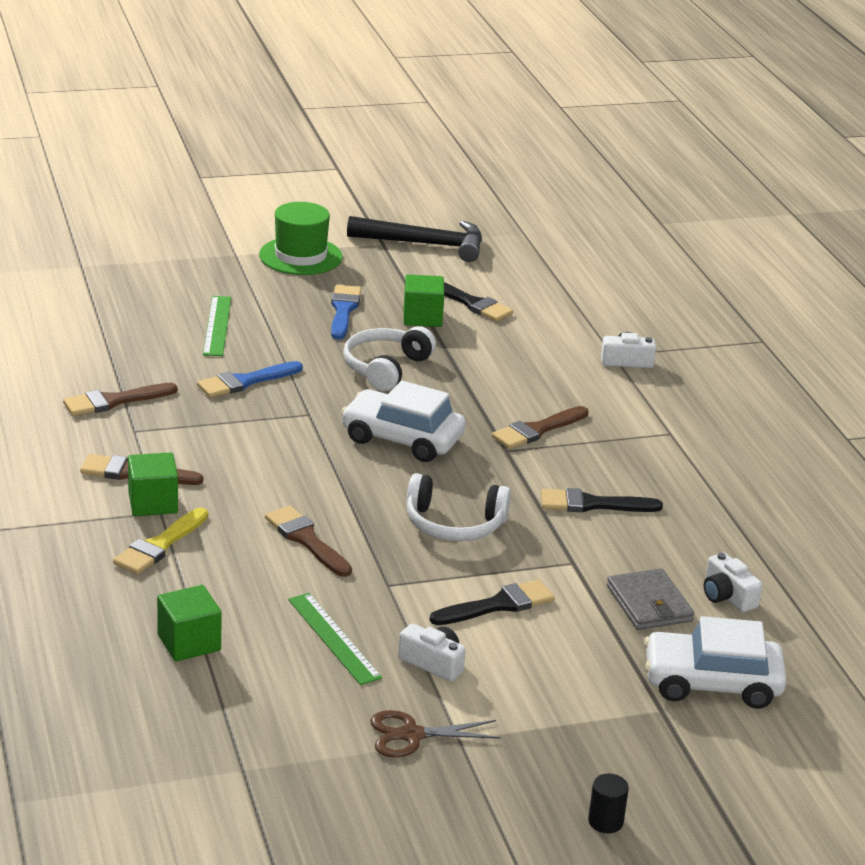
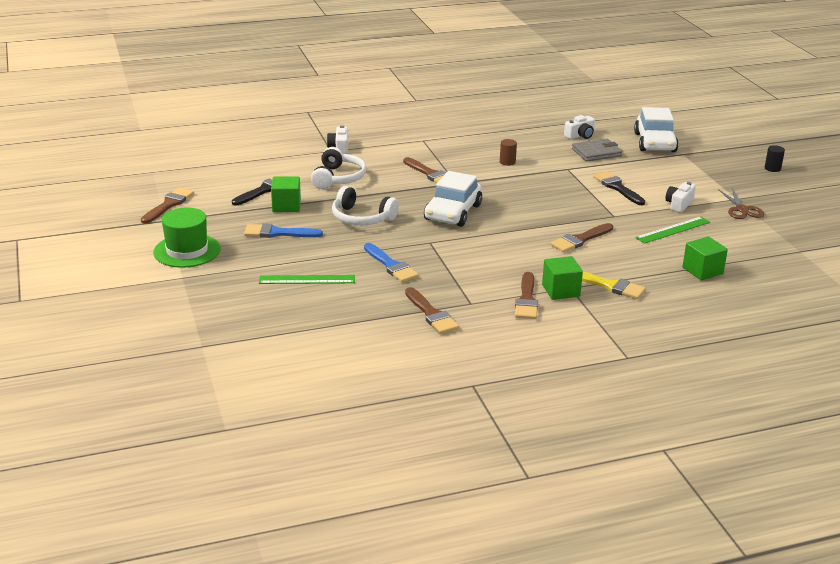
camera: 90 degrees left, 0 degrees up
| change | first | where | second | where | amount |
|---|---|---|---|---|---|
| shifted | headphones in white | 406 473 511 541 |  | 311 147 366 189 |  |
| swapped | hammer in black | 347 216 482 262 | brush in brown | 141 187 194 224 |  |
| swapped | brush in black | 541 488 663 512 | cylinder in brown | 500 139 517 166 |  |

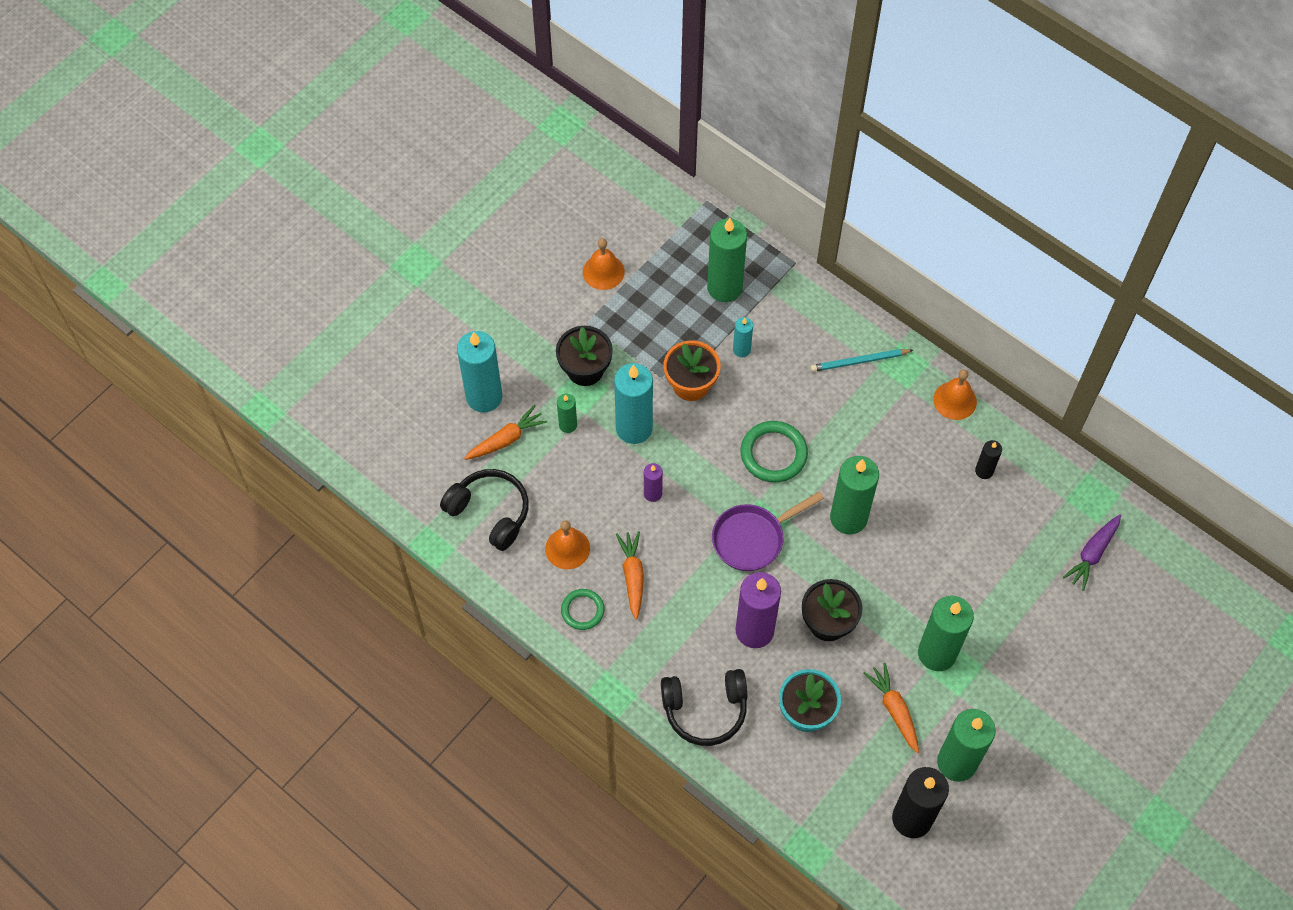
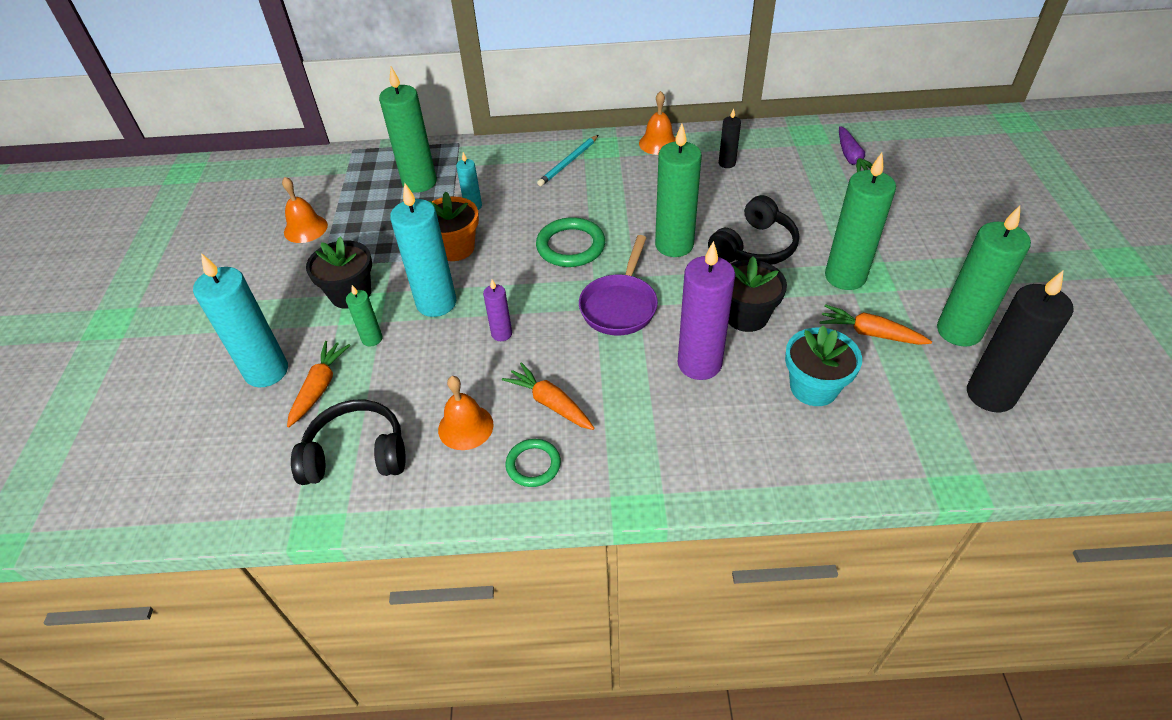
camera: 40 degrees left, 15 degrees down
| change | first | where | second | where | amount |
|---|---|---|---|---|---|
| shifted | headphones in black | 661 669 747 746 |  | 708 195 799 265 |  |

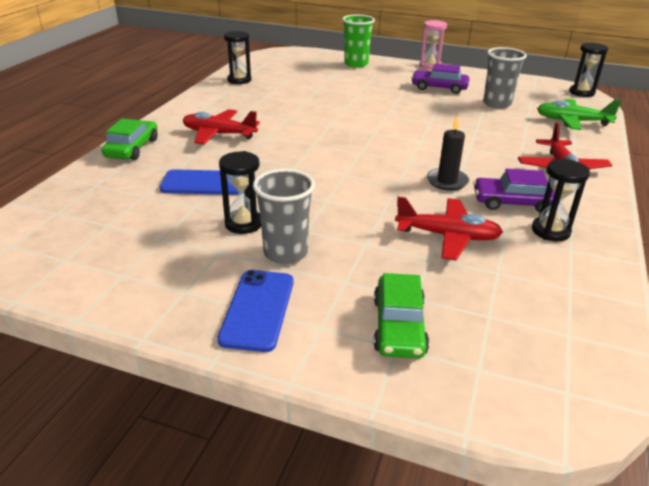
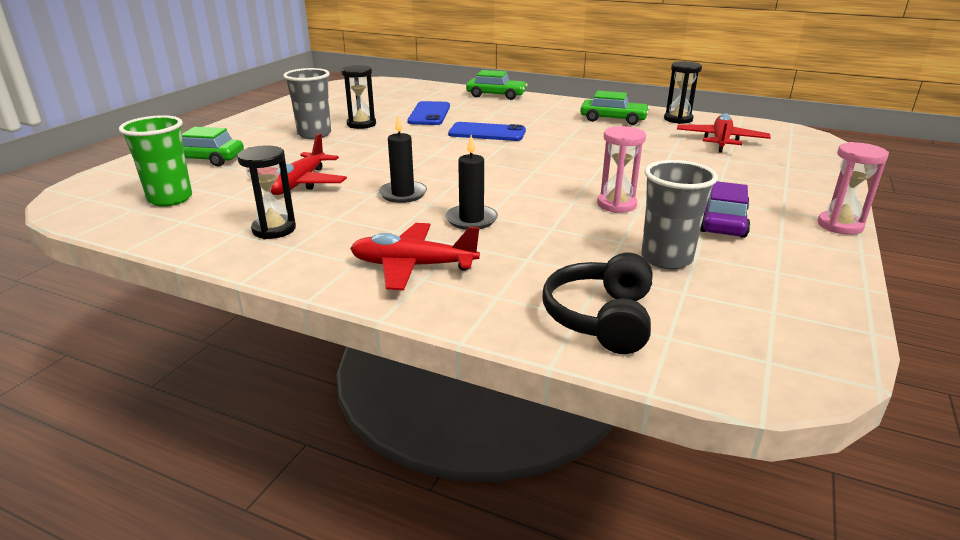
camera: 95 degrees right, 5 degrees down
| change | first | where | second | where | amount |
|---|---|---|---|---|---|
| gone | car in purple | 473 169 555 212 |  |  |  |
| gone | hourglass in black | 569 42 608 97 |  |  |  |
| new |  |  | candle in black | 445 135 498 230 |  |
| new |  |  | car in green | 580 91 650 125 |  |
| new |  |  | hourglass in pink | 597 126 646 213 |  |
| shifted | plane in red | 183 109 260 145 |  | 677 113 771 153 |  |
| shifted | phone in blue | 217 270 294 352 |  | 448 122 526 141 |  |
| shifted | cup in green | 342 15 375 68 |  | 119 115 192 206 |  |
| swapped | plane in green | 537 99 621 130 | headphones in black | 542 253 652 354 |  |

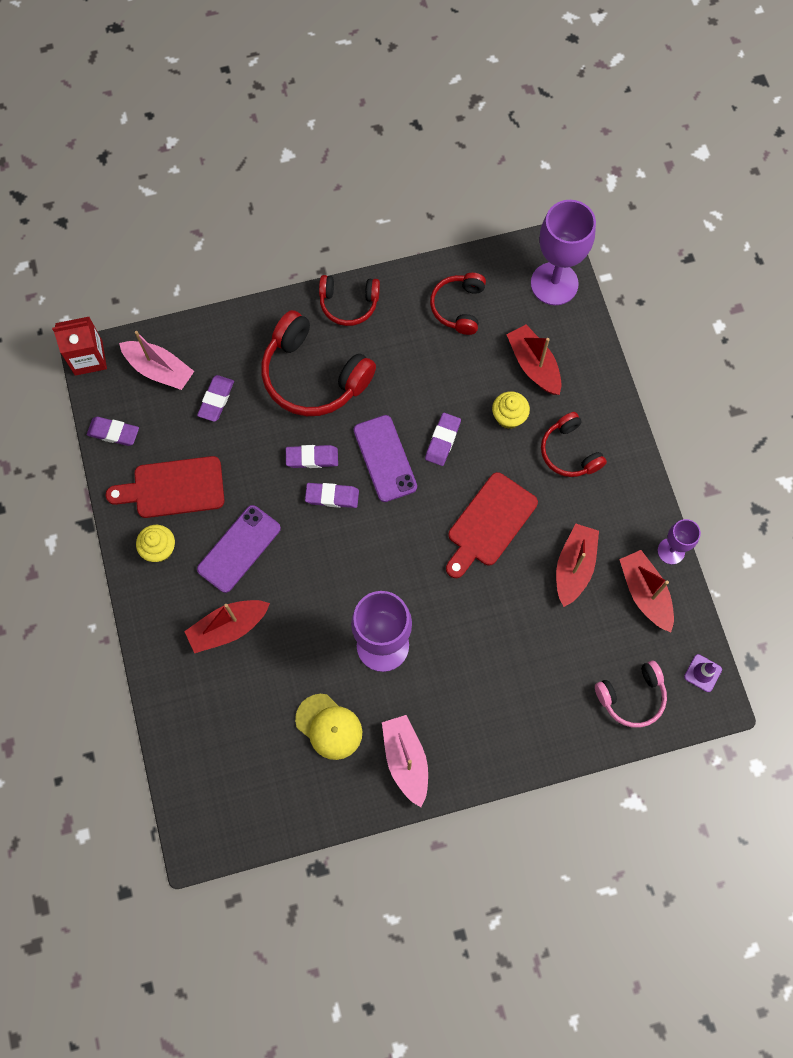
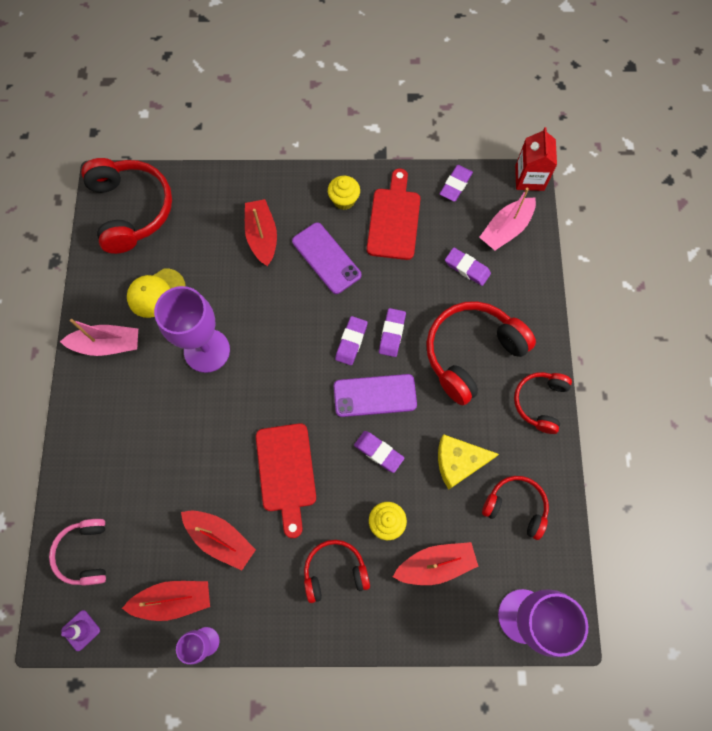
camera: 105 degrees right, 0 degrees up
| change | first | where | second | where | amount |
|---|---|---|---|---|---|
| new |  |  | headphones in red | 81 158 172 254 |  |
| new |  |  | cheese in yellow | 438 434 499 490 |  |
| rotated | cutting board in red | 446 472 538 578 |  | 256 423 316 538 | 150 degrees counterclockwise |

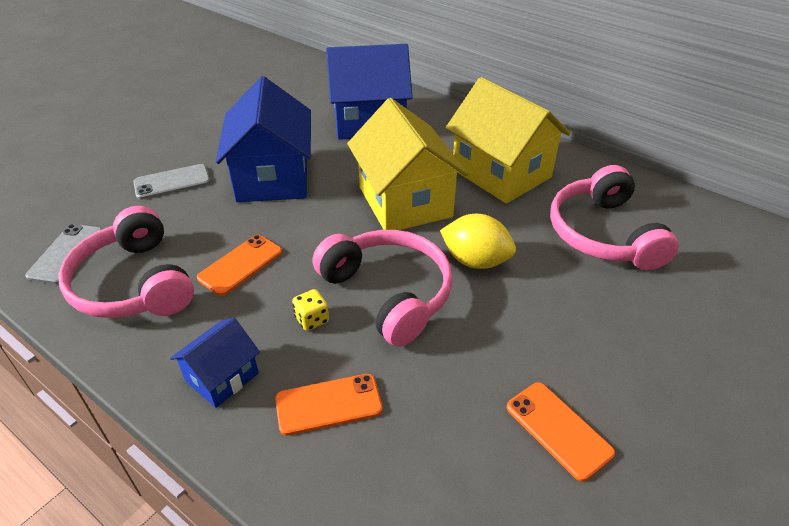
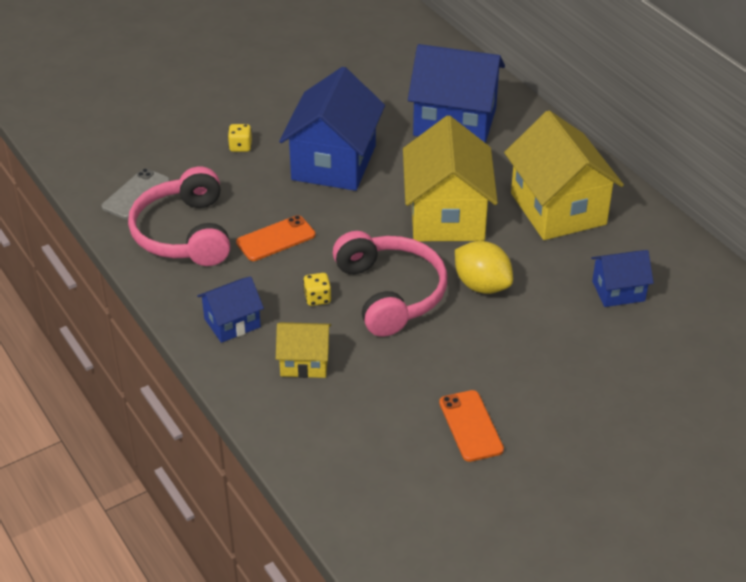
camera: 20 degrees right, 0 degrees up
| change | first | where | second | where | amount |
|---|---|---|---|---|---|
| swapped | phone in grey | 133 164 210 200 | dice in yellow | 228 124 252 152 |  |
| swapped | phone in orange | 275 374 383 436 | house in yellow | 276 322 331 378 |  |
| swapped | headphones in pink | 550 165 679 270 | house in blue | 591 250 654 307 |  |

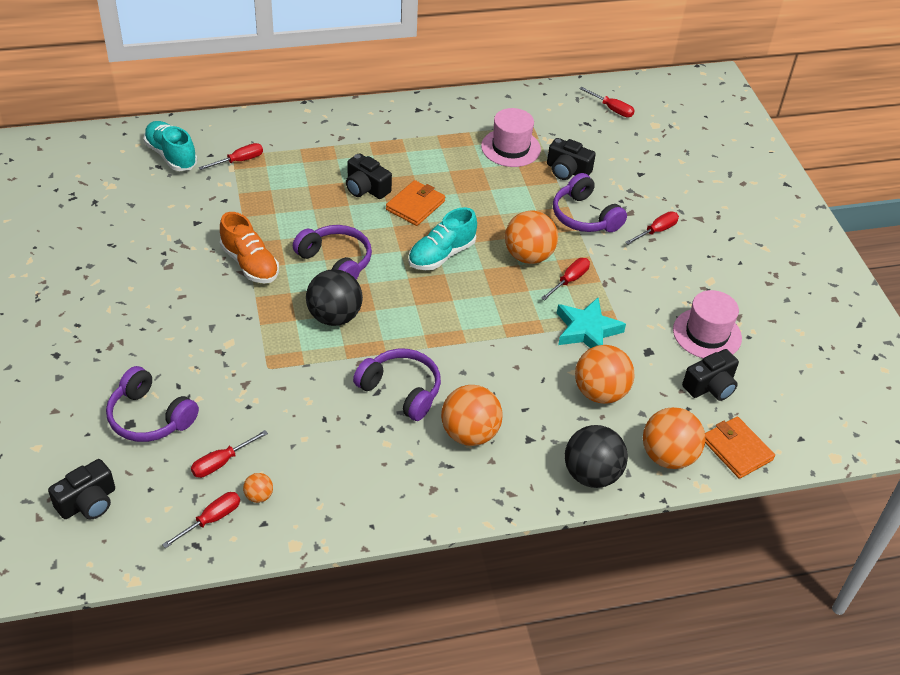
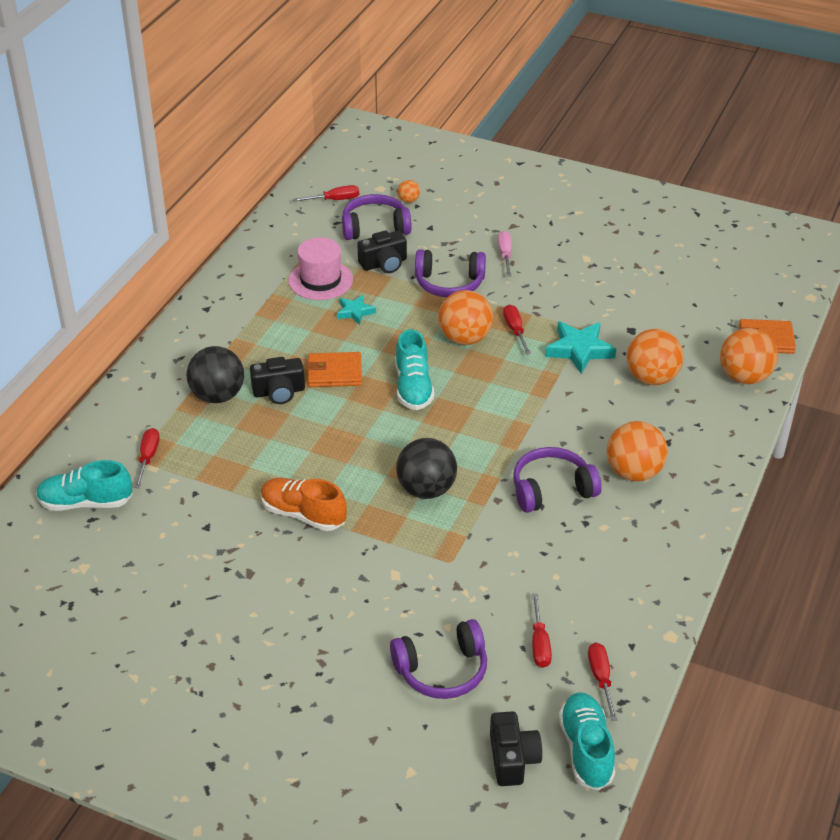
camera: 50 degrees left, 5 degrees down
| change | first | where | second | where | amount |
|---|---|---|---|---|---|
| gone | hat in pink | 673 290 742 358 |  |  |  |
| gone | camera in black | 682 349 739 401 |  |  |  |
| new |  |  | star in turquoise | 337 295 376 325 |  |
| new |  |  | shoe in turquoise | 559 692 615 790 |  |
| shifted | ball in orange | 243 473 273 503 |  | 398 180 420 203 |  |
| shifted | headphones in purple | 293 225 372 280 |  | 342 194 412 240 |  |
| shifted | ball in black | 565 425 628 488 |  | 187 346 244 403 |  |
| repainted | screwdriver in red | 625 211 679 245 | screwdriver in pink | 498 231 512 276 |  |
| rotated | shoe in orange | 220 212 279 283 |  | 261 478 347 531 | 150 degrees counterclockwise |
| rotated | wallet in orange | 386 180 445 226 |  | 306 352 362 387 | 75 degrees counterclockwise |

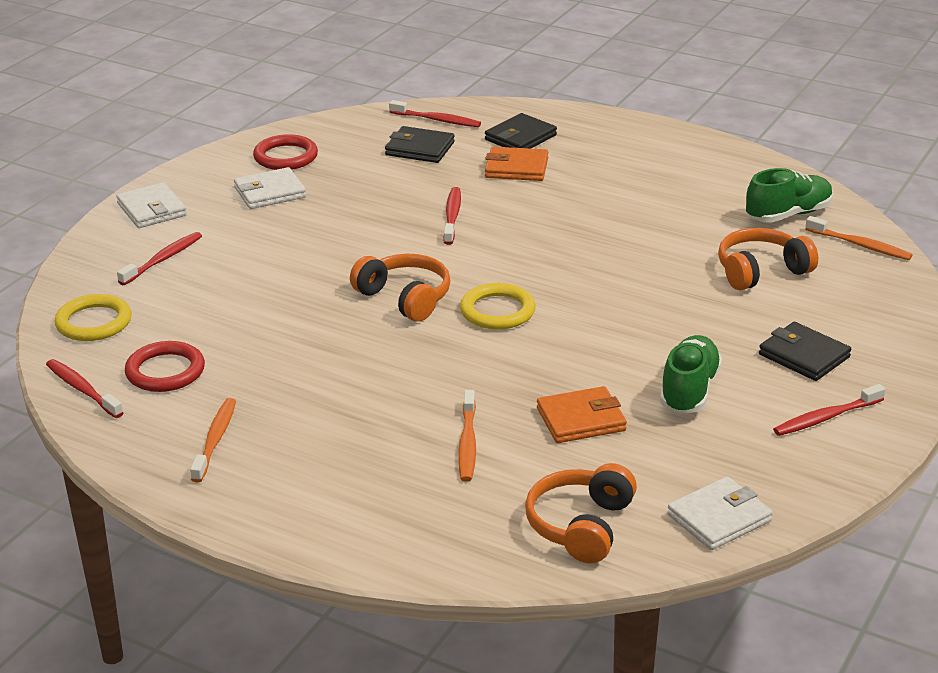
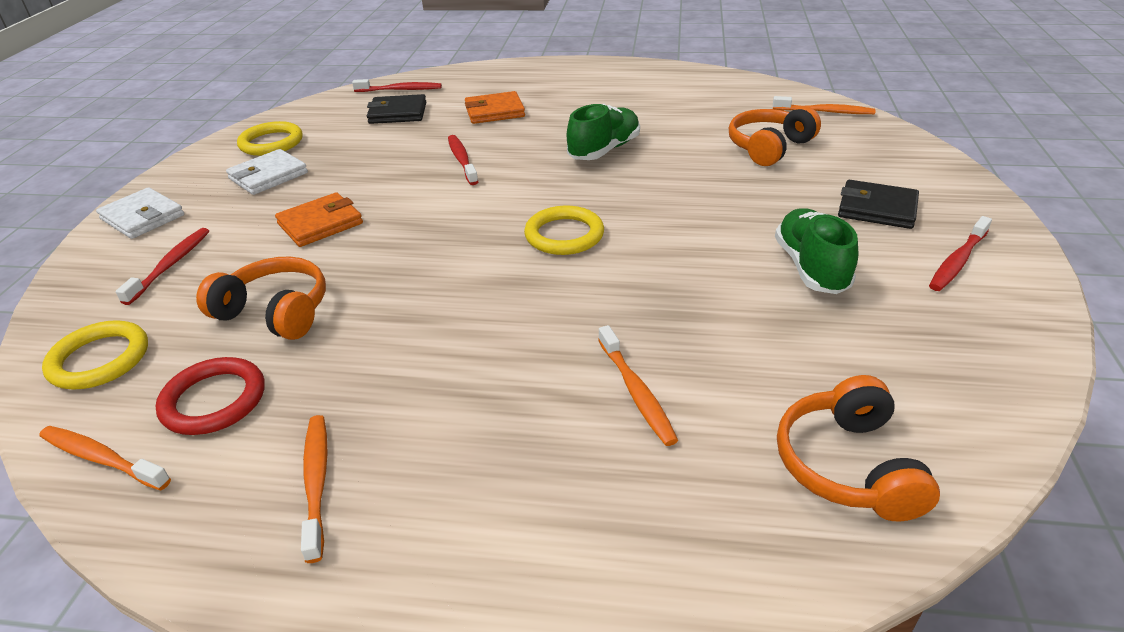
camera: 20 degrees left, 5 degrees up
| change | first | where | second | where | amount |
|---|---|---|---|---|---|
| gone | wallet in black | 485 113 557 149 |  |  |  |
| gone | wallet in white | 667 477 773 550 |  |  |  |
| shifted | headphones in orange | 350 254 451 322 |  | 196 257 326 340 |  |
| shifted | wallet in orange | 537 386 627 443 |  | 275 192 363 247 |  |
| shifted | shoe in green | 746 168 833 223 |  | 567 104 640 160 |  |
| repainted | toothbrush in red | 46 359 124 418 | toothbrush in orange | 39 426 171 490 |  |
| repainted | ring in red | 253 134 318 170 | ring in yellow | 237 121 303 156 |  |

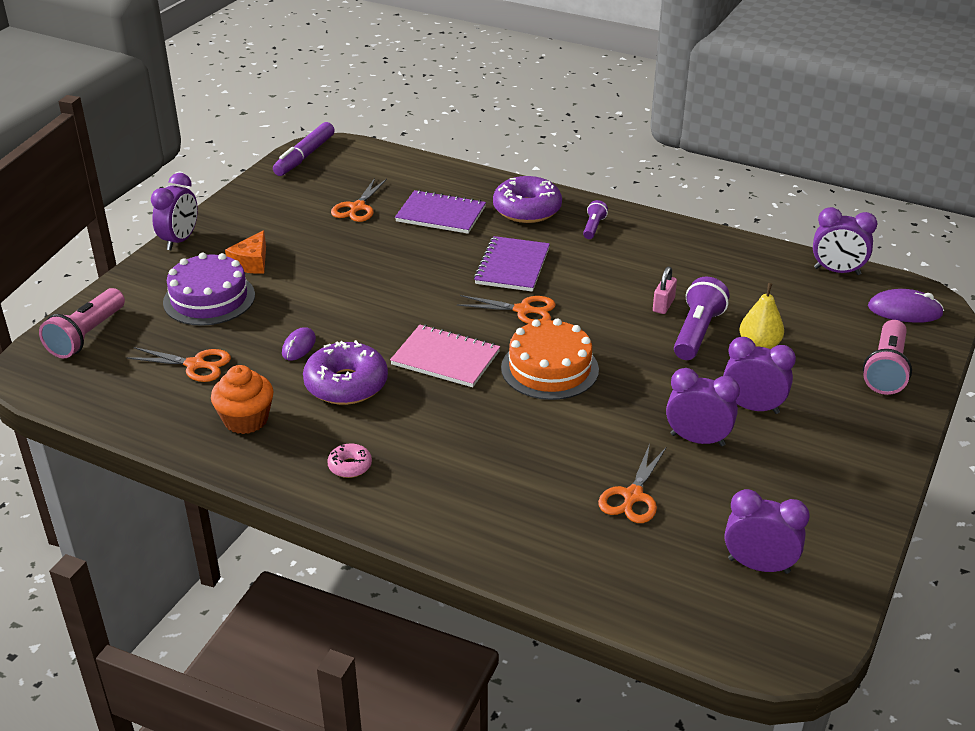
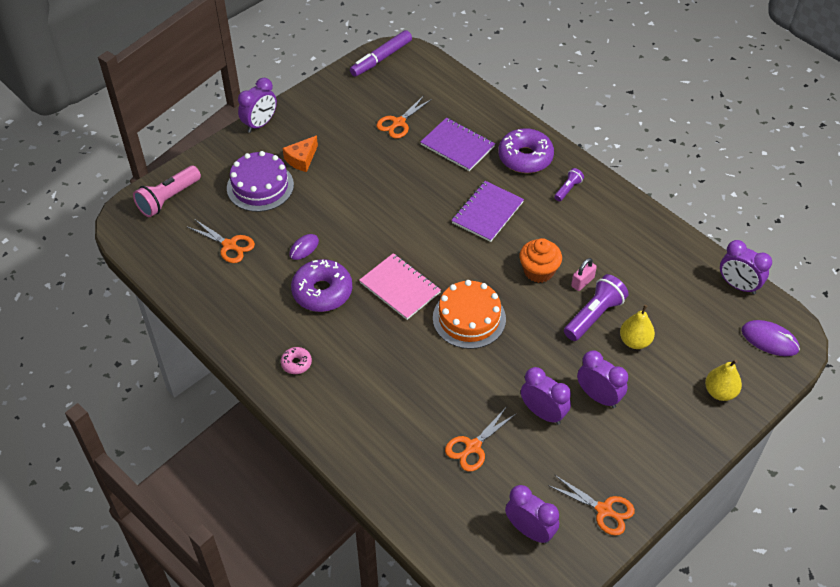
camera: 20 degrees right, 15 degrees up
| change | first | where | second | where | amount |
|---|---|---|---|---|---|
| shifted | cupcake in orange | 211 365 274 434 |  | 520 238 562 283 |  |
| shifted | scissors in orange | 457 295 556 324 |  | 548 475 635 536 |  |
| swapped | flashlight in pink | 863 320 912 395 | pear in yellow | 705 360 742 401 |  |

